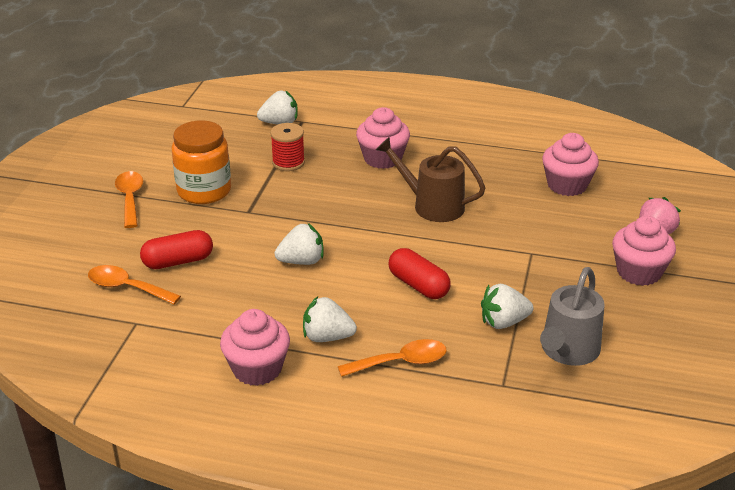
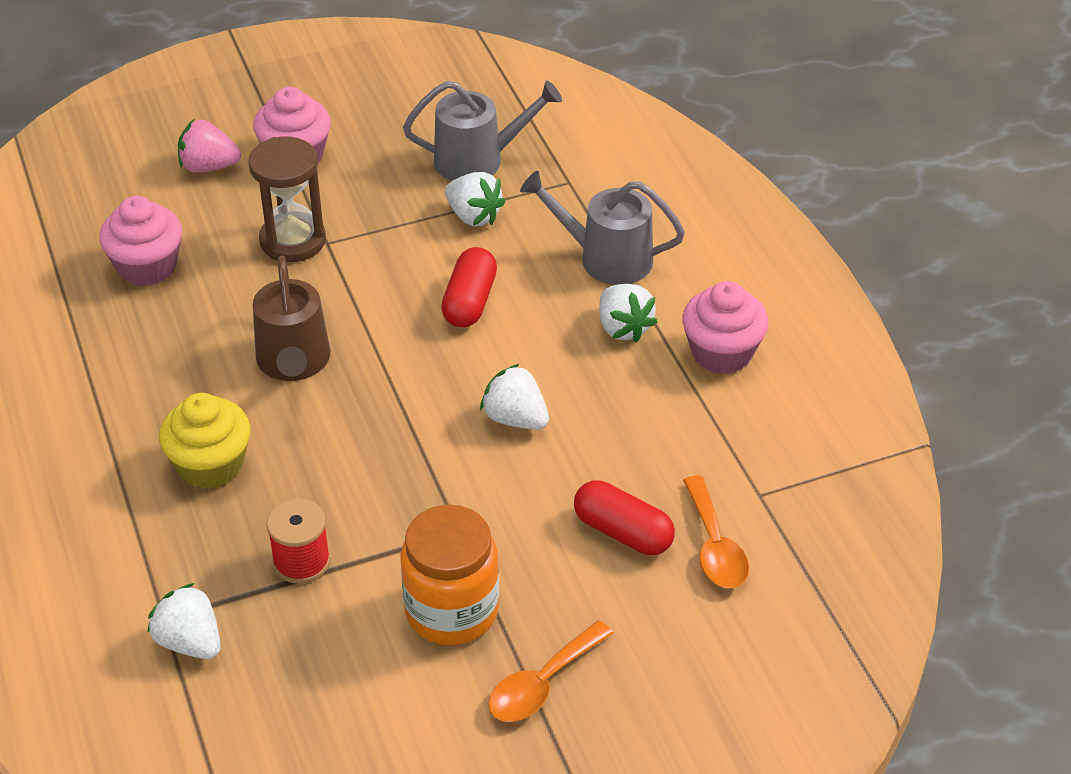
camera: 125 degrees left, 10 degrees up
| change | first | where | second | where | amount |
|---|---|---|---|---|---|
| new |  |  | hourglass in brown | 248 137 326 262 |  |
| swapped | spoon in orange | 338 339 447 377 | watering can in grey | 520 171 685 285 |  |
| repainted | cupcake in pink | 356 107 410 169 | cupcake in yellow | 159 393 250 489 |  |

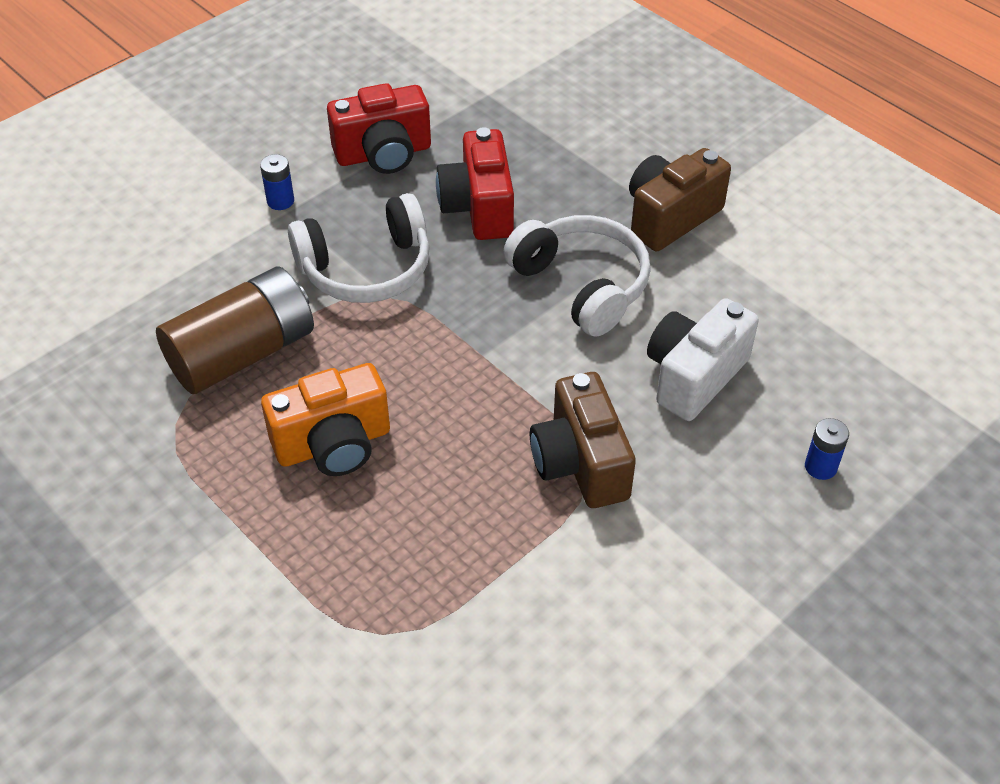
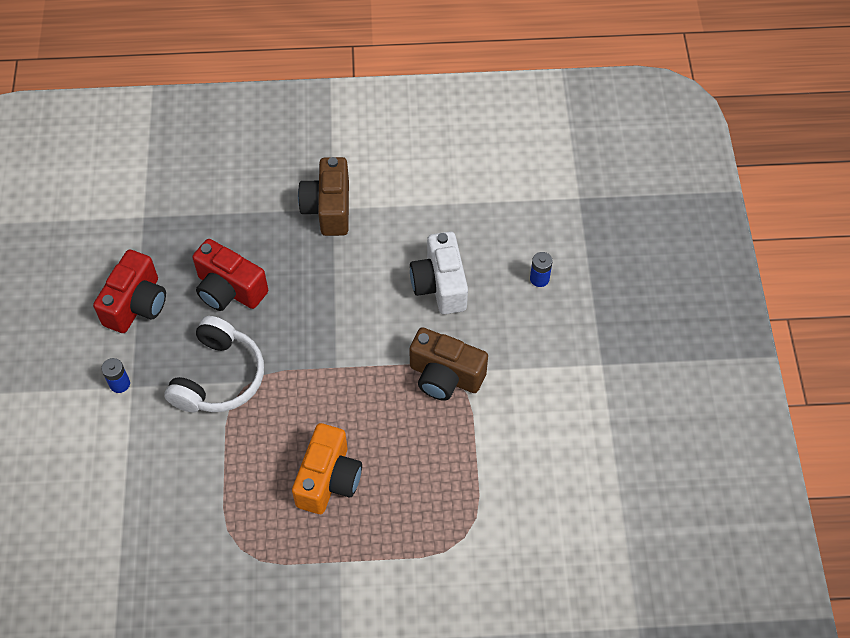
camera: 50 degrees left, 10 degrees up
| change | first | where | second | where | amount |
|---|---|---|---|---|---|
| gone | battery in brown | 156 266 314 394 |  |  |  |
| gone | headphones in white | 503 215 651 337 |  |  |  |

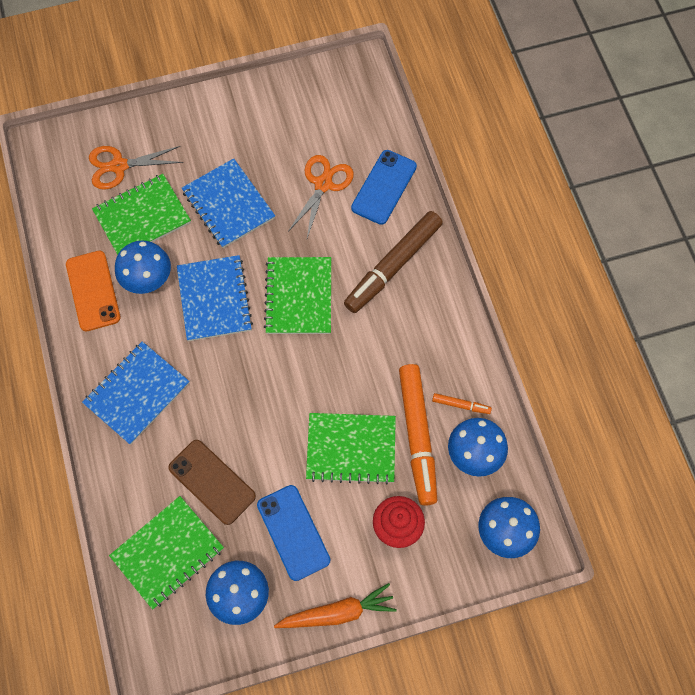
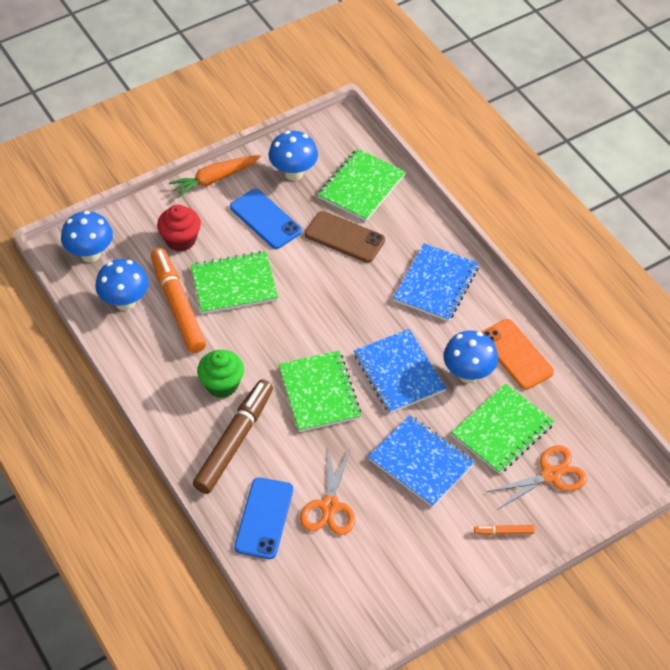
camera: 165 degrees right, 15 degrees down
| change | first | where | second | where | amount |
|---|---|---|---|---|---|
| new |  |  | cupcake in green | 197 350 244 398 |  |
| shifted | marker in orange | 432 393 492 414 |  | 474 525 535 535 |  |

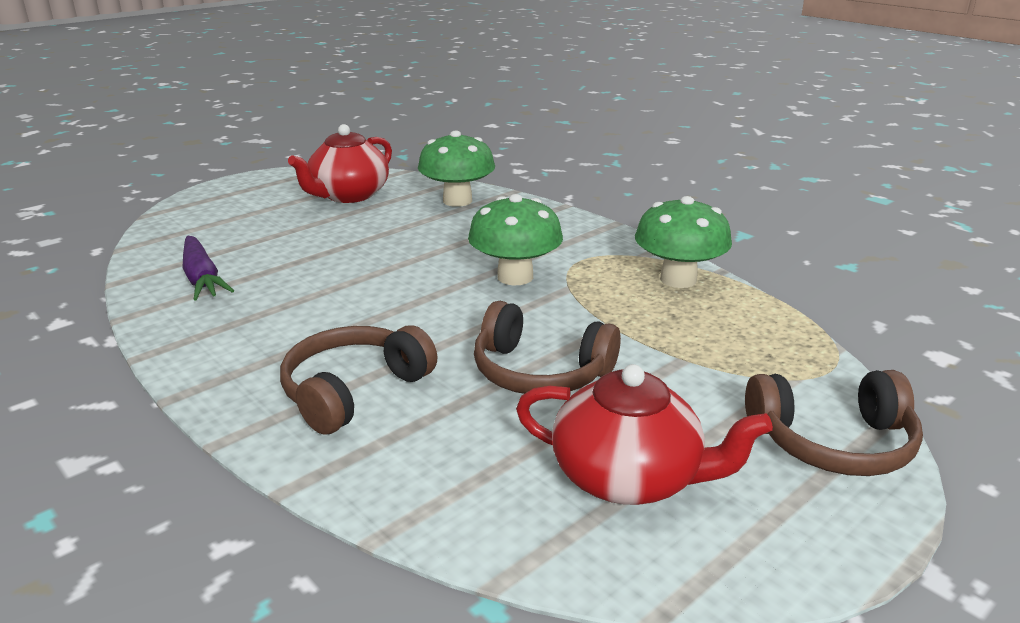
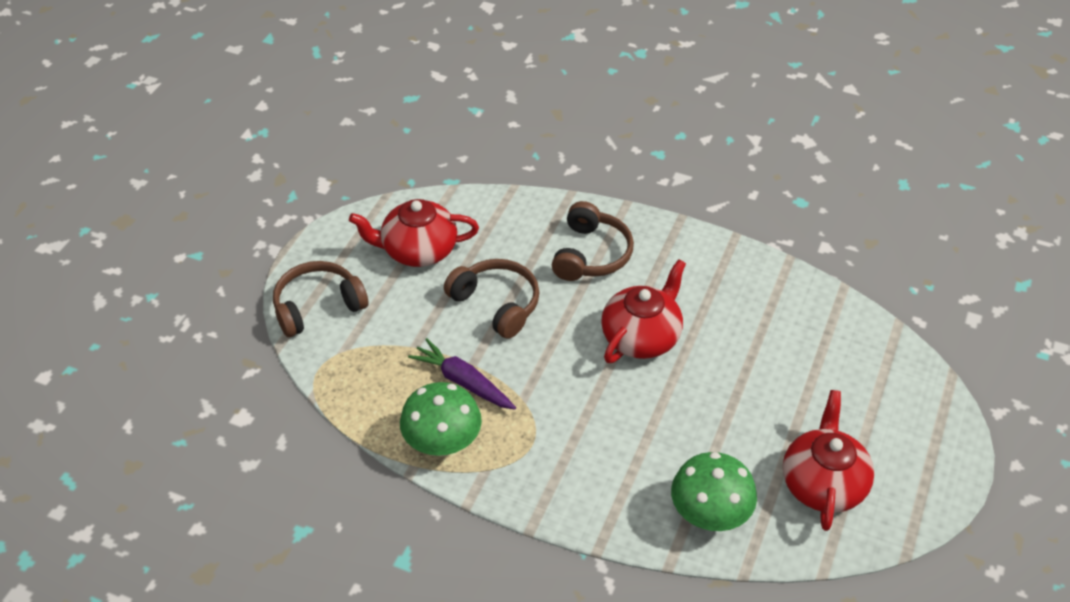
camera: 155 degrees right, 20 degrees up
| change | first | where | second | where | amount |
|---|---|---|---|---|---|
| gone | mushroom in green | 468 194 563 285 |  |  |  |
| new |  |  | teapot in red | 601 259 686 363 |  |
| shifted | carrot in purple | 182 236 234 301 |  | 408 338 516 410 |  |
| rotated | headphones in brown | 474 301 621 394 |  | 444 259 539 339 | 45 degrees clockwise |

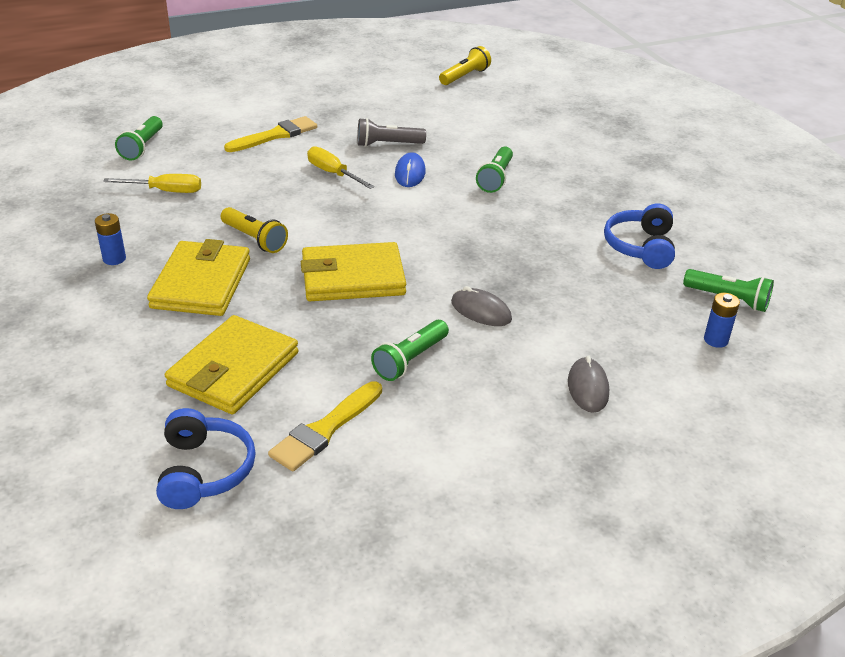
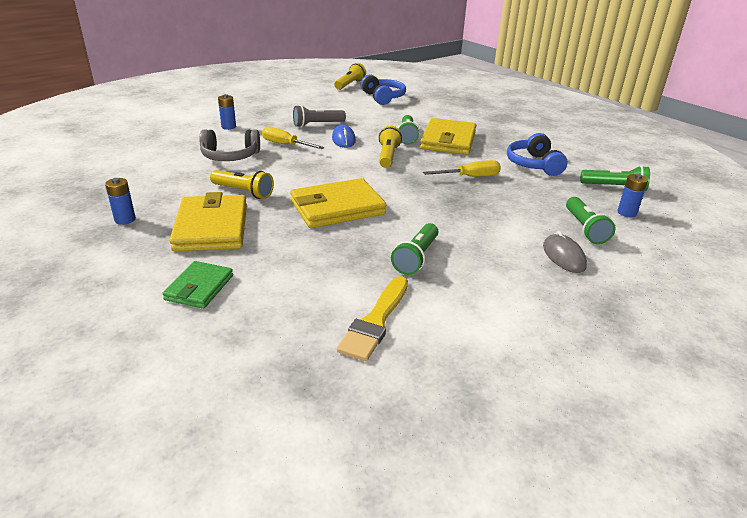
camera: 15 degrees left, 5 degrees down
| change | first | where | second | where | amount |
|---|---|---|---|---|---|
| gone | mouse in grey | 451 286 512 326 |  |  |  |
| new |  |  | wallet in green | 162 261 233 309 |  |
| new |  |  | headphones in grey | 200 129 260 161 |  |
| new |  |  | flashlight in yellow | 379 126 402 168 |  |
| shifted | screwdriver in yellow | 103 174 201 193 |  | 423 160 501 177 |  |
| shifted | flashlight in green | 115 116 163 160 |  | 566 197 616 244 |  |
| shifted | headphones in blue | 156 408 256 509 |  | 361 74 406 105 |  |
| shifted | wallet in yellow | 165 315 298 414 |  | 420 118 476 155 |  |
| swapped | brush in yellow | 224 116 317 152 | battery in blue | 218 94 236 130 |  |

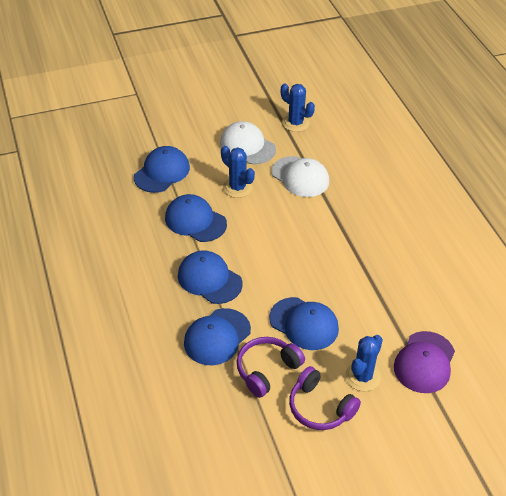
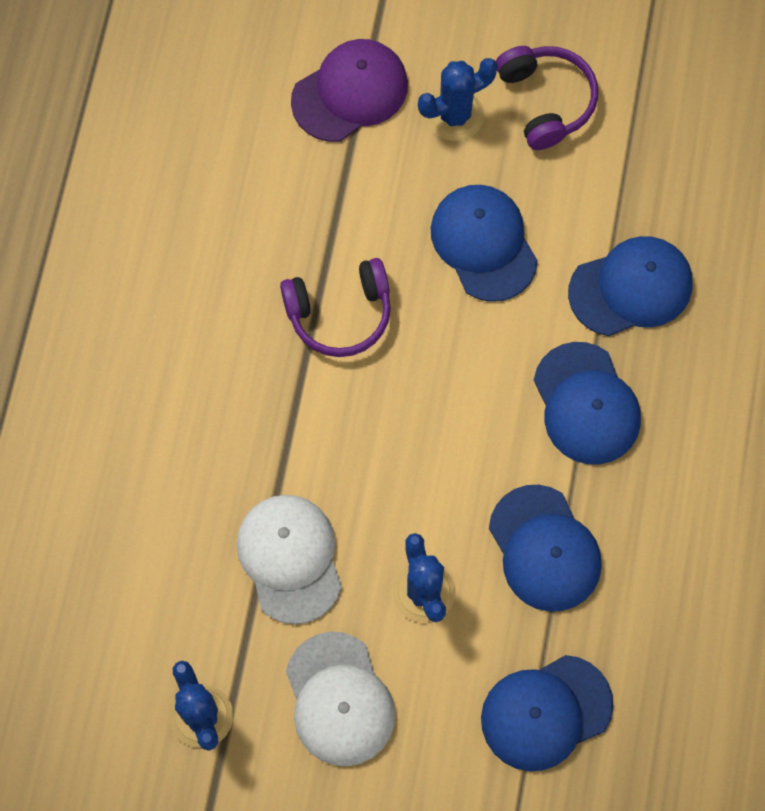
camera: 150 degrees left, 25 degrees up
| change | first | where | second | where | amount |
|---|---|---|---|---|---|
| shifted | headphones in purple | 237 337 305 398 |  | 280 258 391 357 |  |

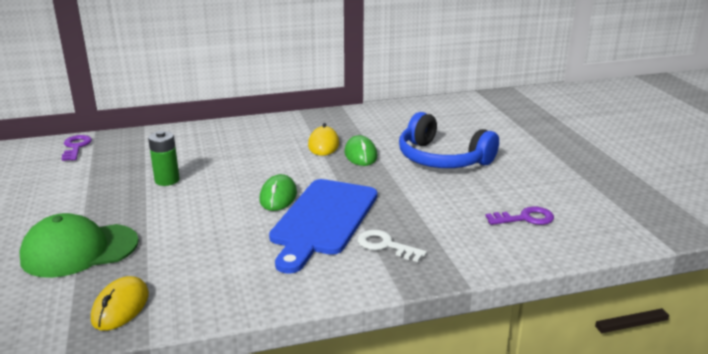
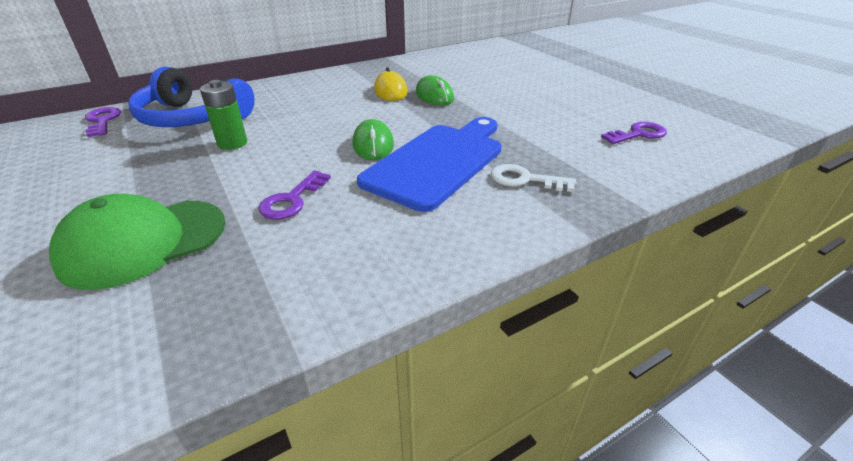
camera: 15 degrees left, 10 degrees up
| change | first | where | second | where | amount |
|---|---|---|---|---|---|
| gone | mouse in yellow | 91 276 149 331 |  |  |  |
| new |  |  | key in purple | 258 171 331 220 |  |
| shifted | headphones in blue | 399 112 499 168 |  | 128 67 255 127 |  |
| rotated | cutting board in blue | 269 179 377 274 |  | 357 117 502 212 | 150 degrees counterclockwise |

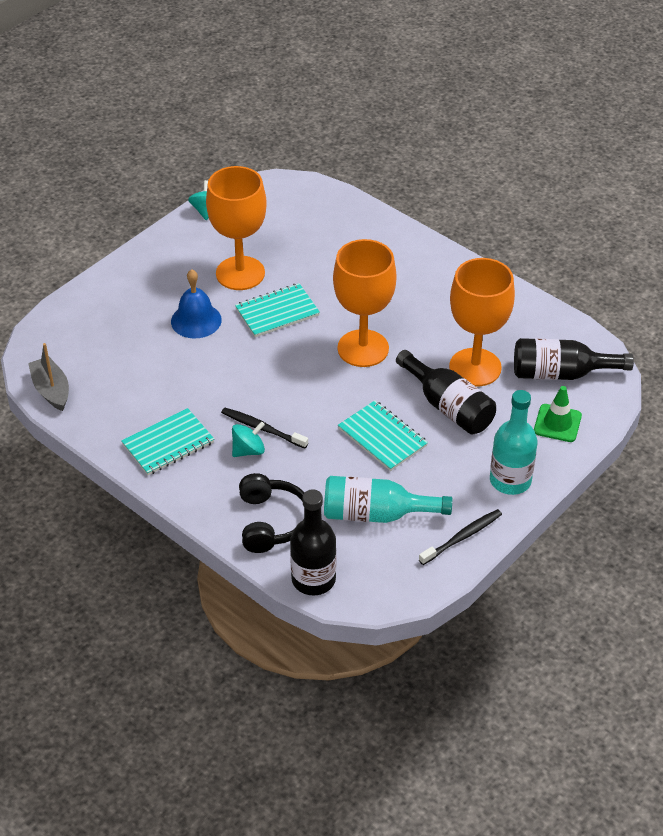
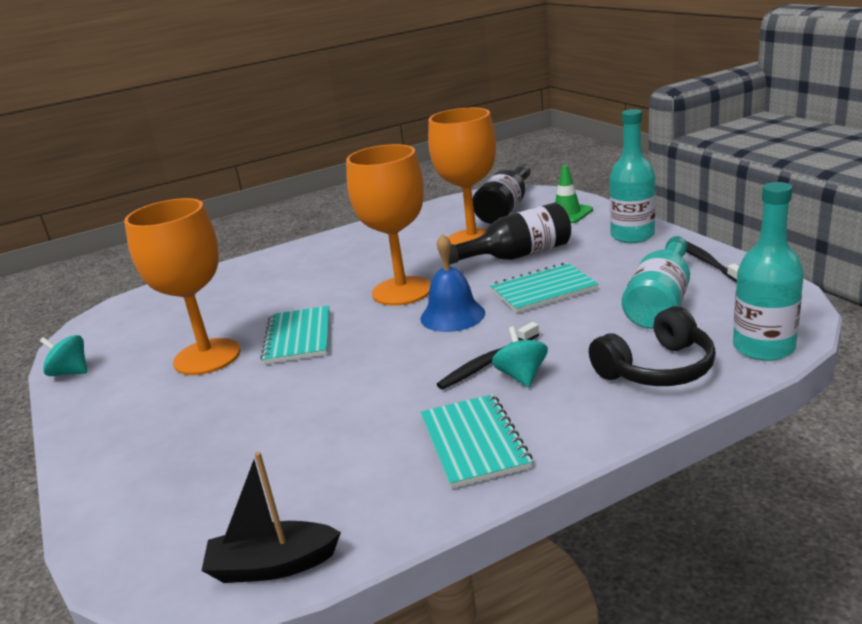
camera: 65 degrees left, 20 degrees down
| change | first | where | second | where | amount |
|---|---|---|---|---|---|
| shifted | bell in blue | 171 269 222 338 |  | 420 234 485 332 |  |
| repainted | boat in grey | 28 343 69 411 | boat in black | 201 452 341 583 |  |
| repainted | bottle in black | 290 489 336 596 | bottle in turquoise | 733 182 804 361 |  |
| rotated | headphones in black | 239 473 305 553 |  | 589 306 716 386 | 135 degrees clockwise |

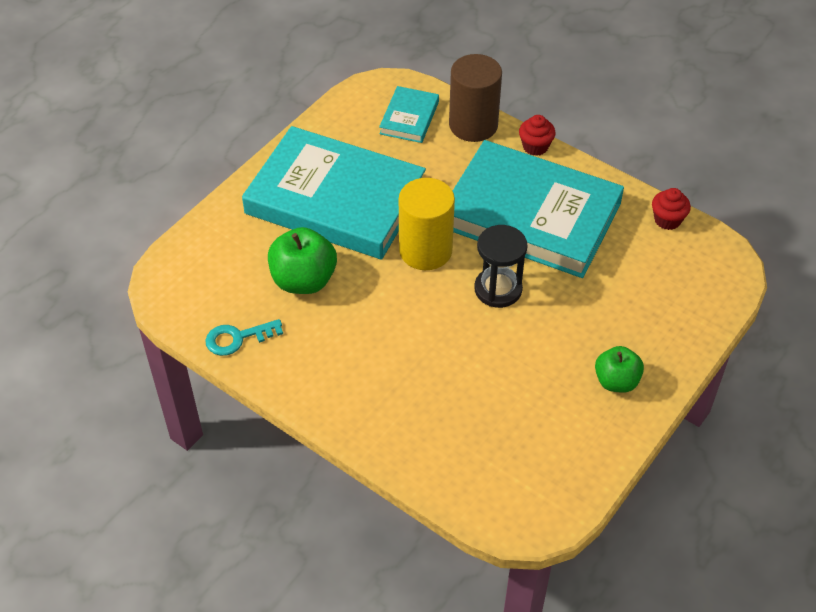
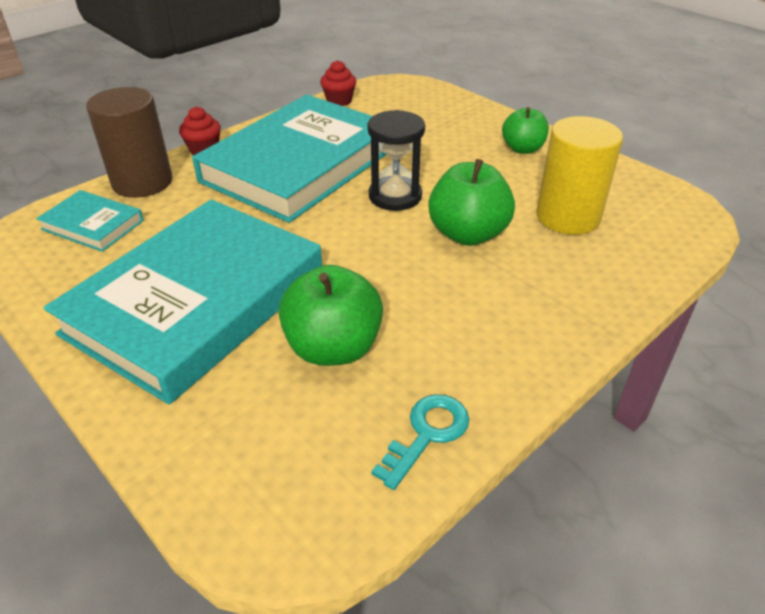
camera: 80 degrees left, 10 degrees down
| change | first | where | second | where | amount |
|---|---|---|---|---|---|
| new |  |  | apple in green | 428 159 515 246 |  |
| shifted | cylinder in yellow | 399 178 455 270 |  | 536 116 623 235 |  |
| rotated | key in turquoise | 205 319 283 356 |  | 371 394 469 490 | 135 degrees counterclockwise |

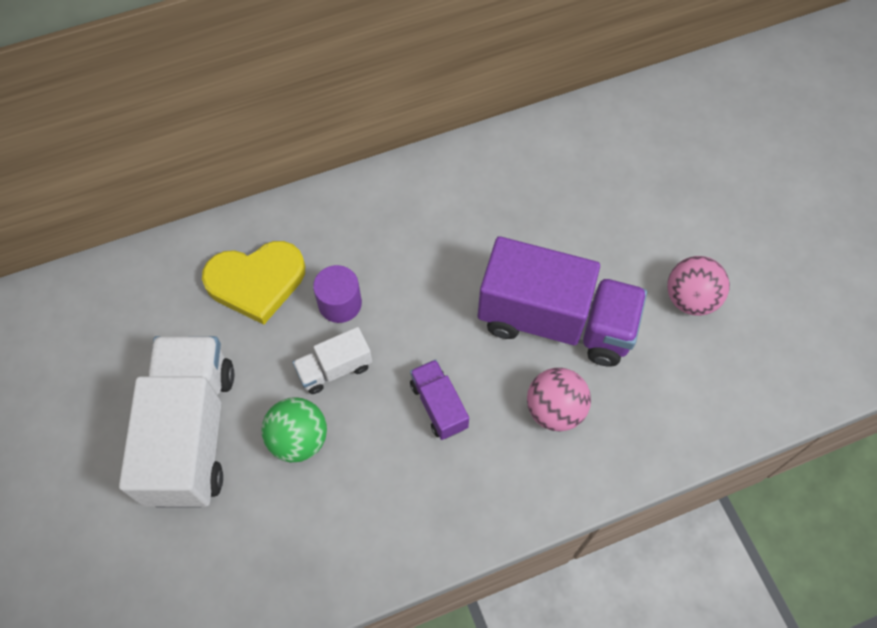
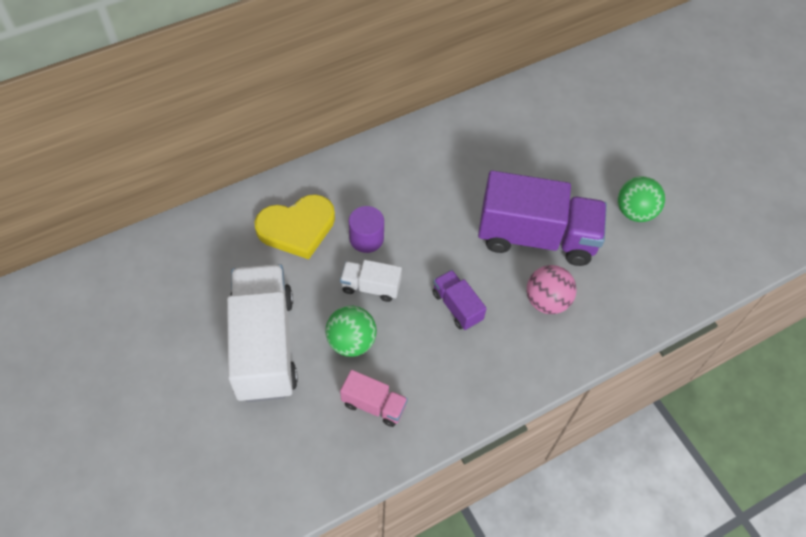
camera: 10 degrees left, 5 degrees down
| change | first | where | second | where | amount |
|---|---|---|---|---|---|
| new |  |  | truck in pink | 340 370 408 427 |  |
| repainted | ball in pink | 667 256 730 316 | ball in green | 618 176 665 222 |  |
| rotated | truck in white | 293 327 372 394 |  | 340 260 402 302 | 45 degrees clockwise |

